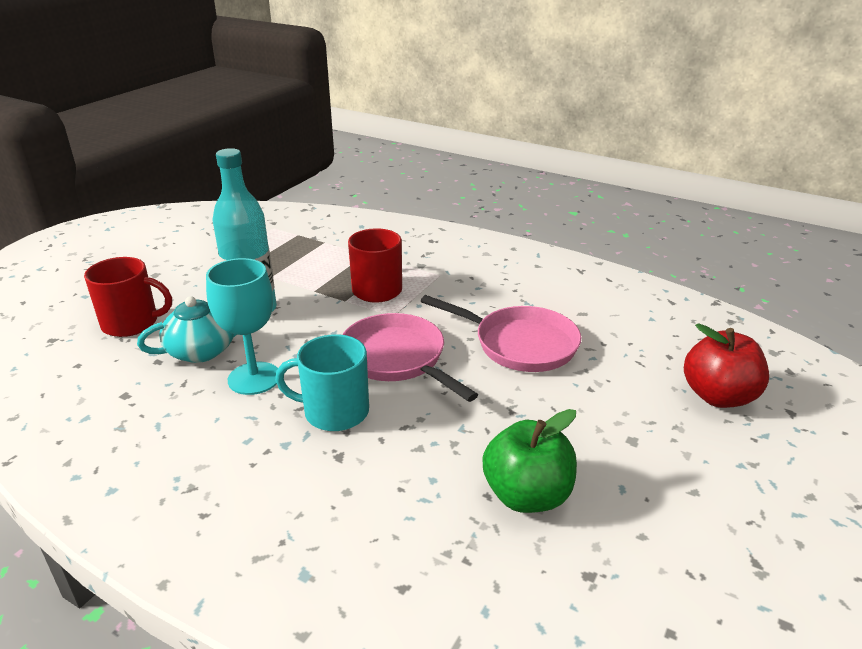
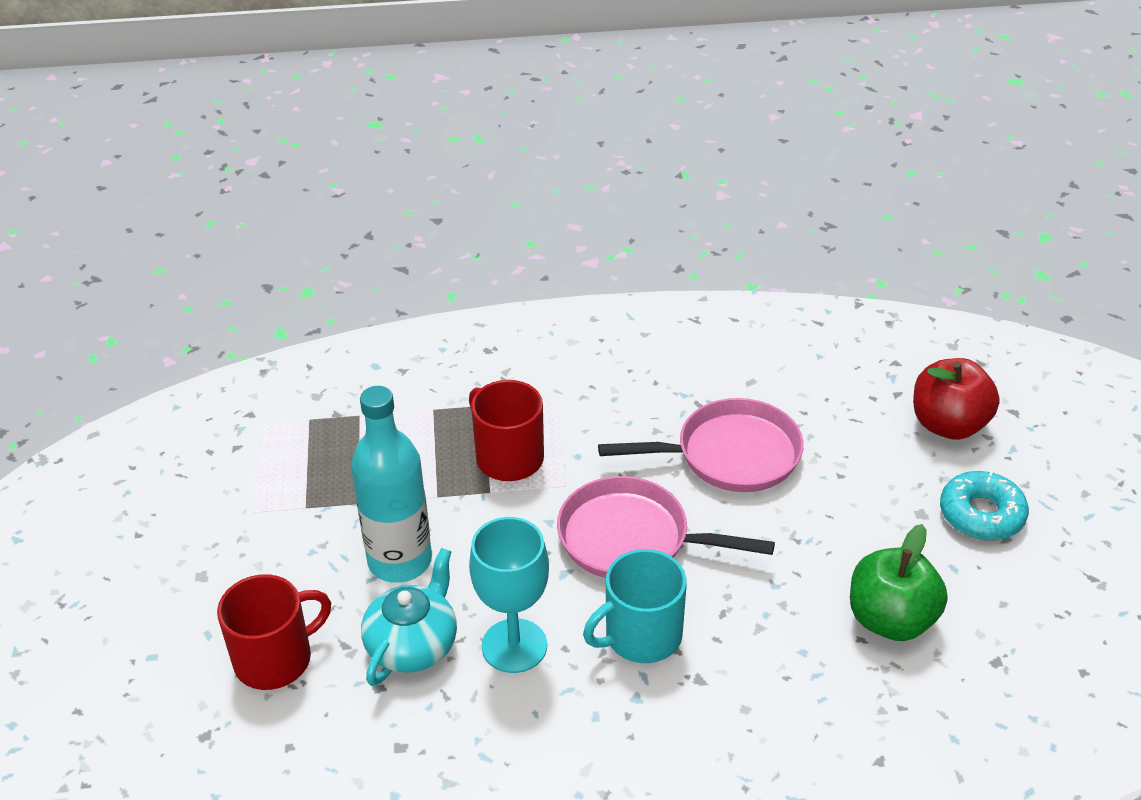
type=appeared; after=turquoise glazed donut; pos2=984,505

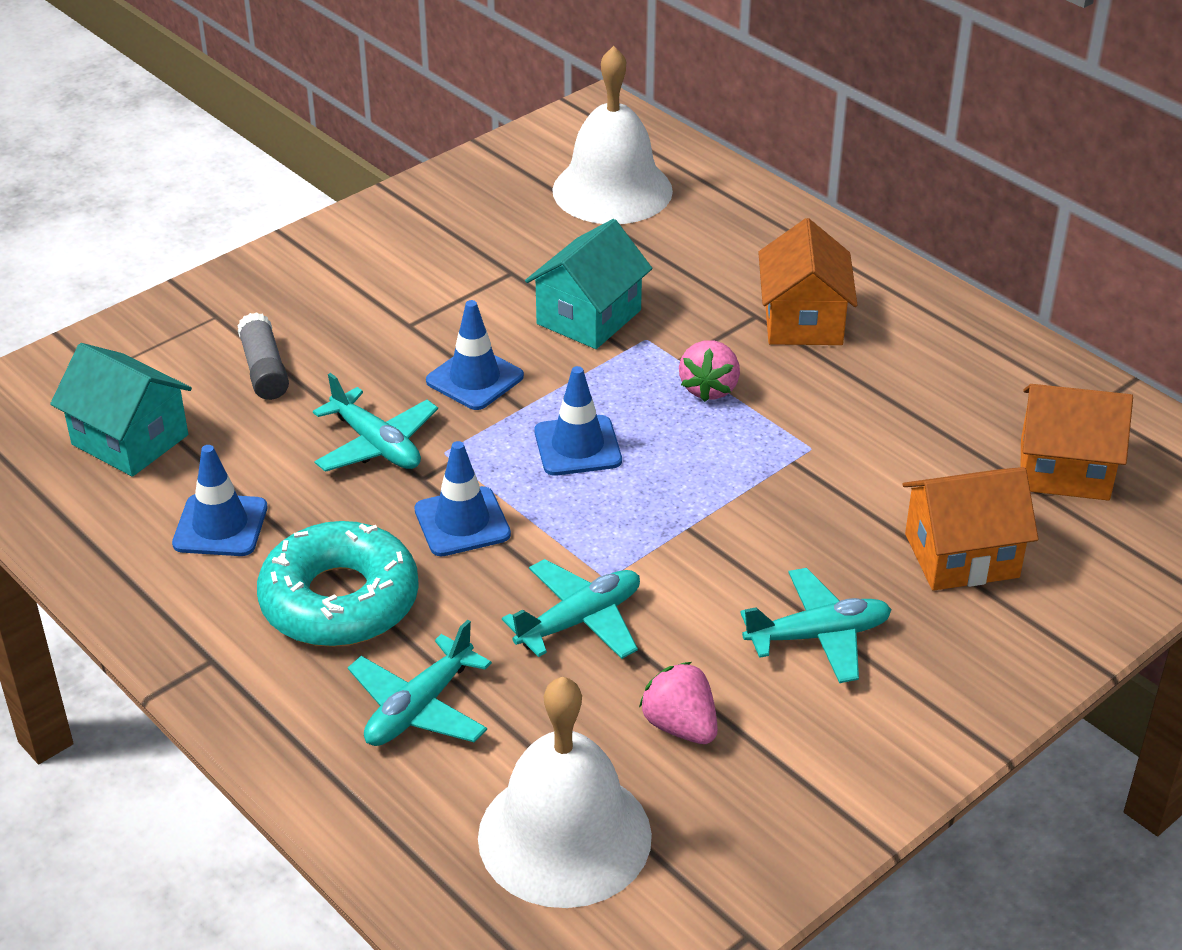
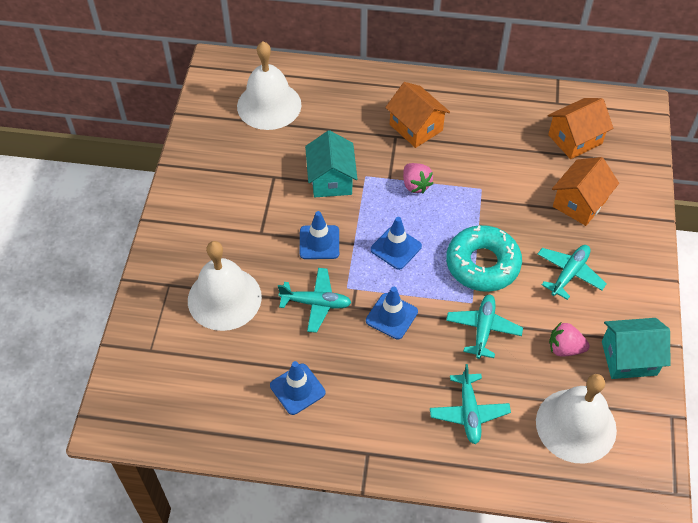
type=relocated; before=turquoise toy house; pos1=121,410; pos2=636,348
type=exchanged; before=gray glue; after=snow-white hand bell; pos1=263,356; pos2=225,286
type=relocated; before=turquoise glazed donut; pos1=338,584; pos2=484,258

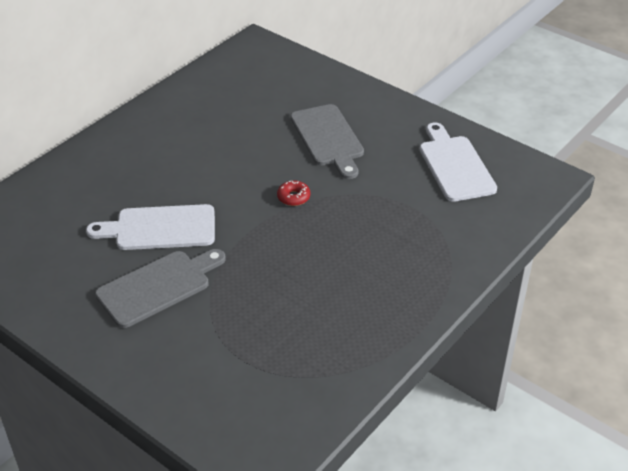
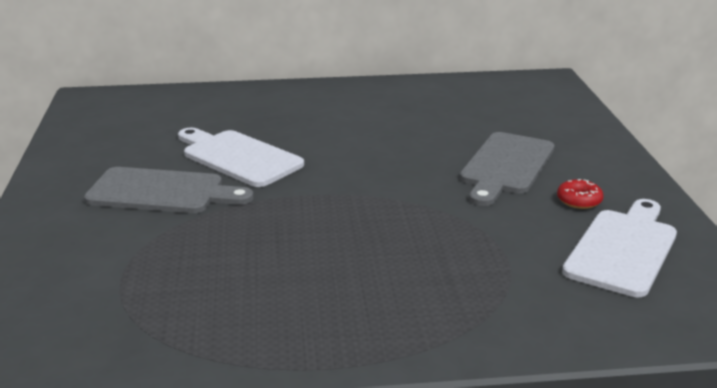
type=relocated; before=scarlet glazed donut; pos1=293,193; pos2=580,194

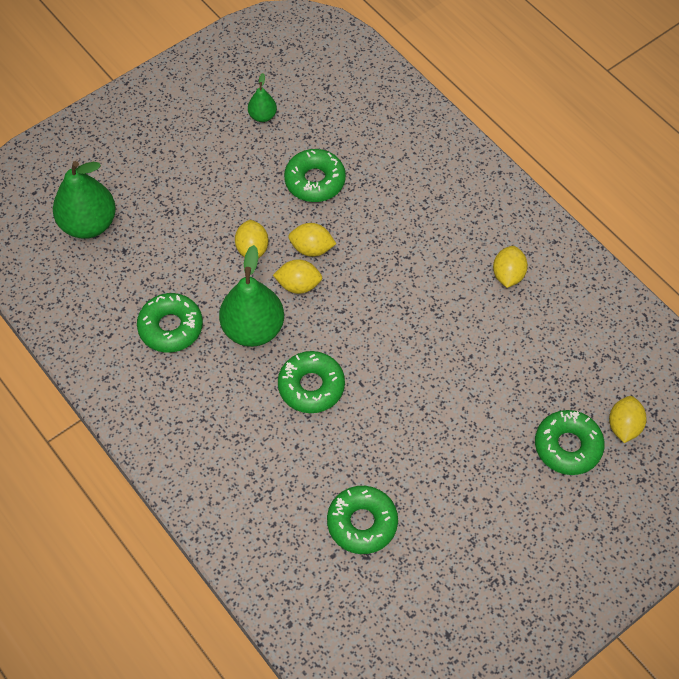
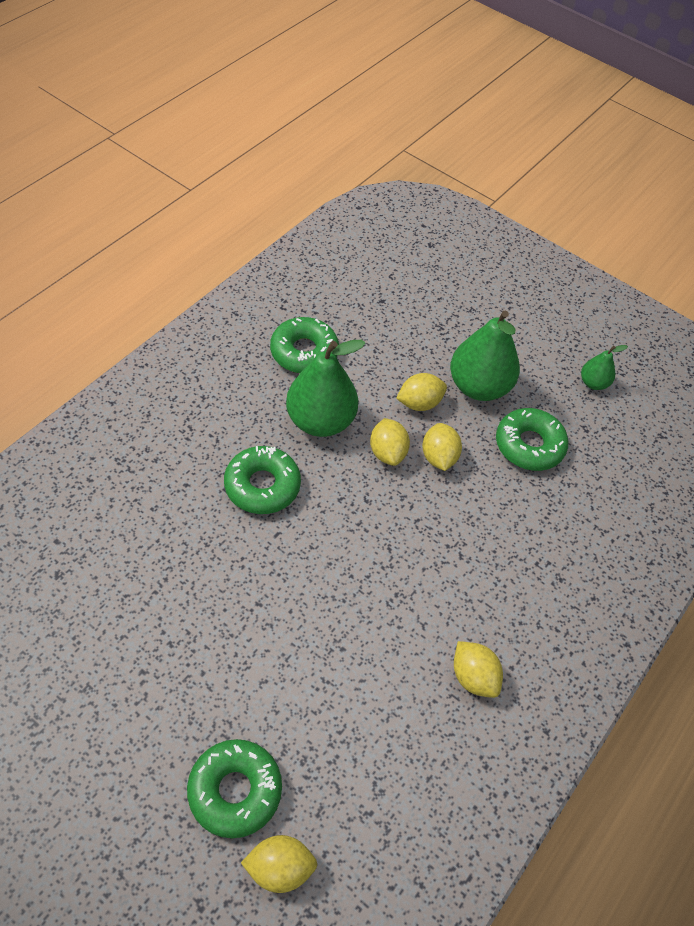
type=relocated; before=emerald toy pear; pos1=84,200; pos2=485,356
type=missing; before=emerald glazed donut; pos1=362,520
type=spun; before=yellow lemon; pos1=510,267; pos2=478,669; turn=60

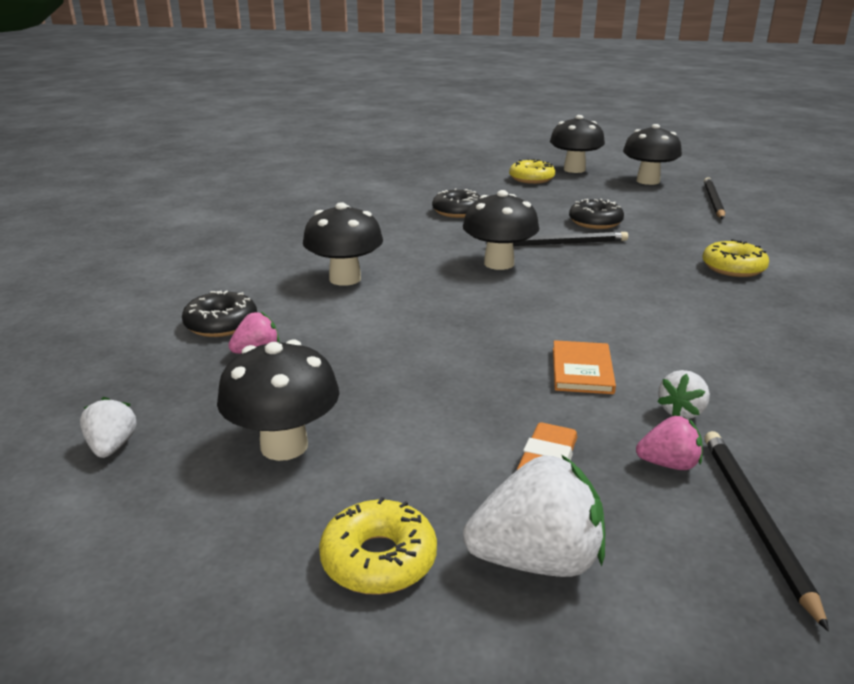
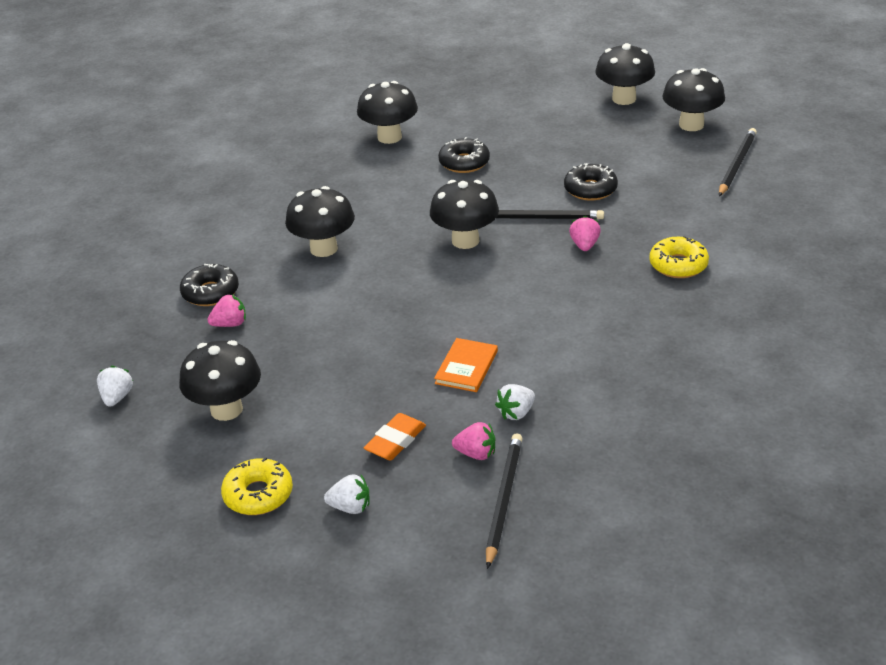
type=size; before=snow-white toy strawberry; pos1=534,516; pos2=347,494; scale=0.55
type=missing; before=yellow glazed donut; pos1=532,171
type=appeared; after=jet-black mushroom; pos2=387,112
type=appeared; after=rose-pink toy strawberry; pos2=585,233

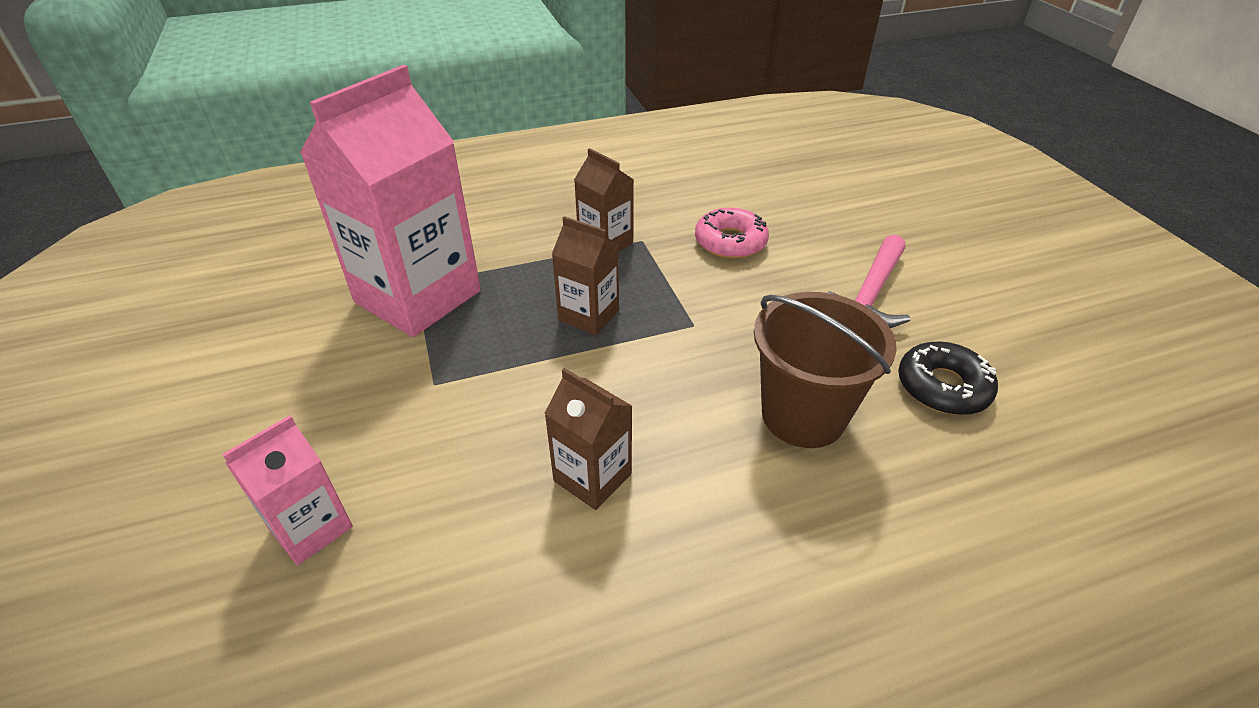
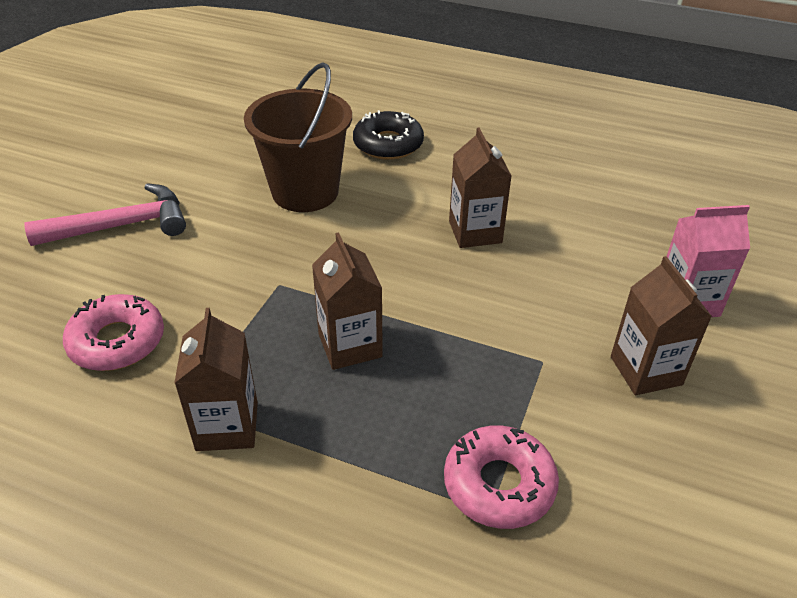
type=exchanged; before=rose-pink milk carton; after=rose-pink glazed donut; pos1=390,201; pos2=501,477
type=relocated; before=jet-black glazed donut; pos1=948,378; pos2=388,135
type=appeared; after=russet milk carton; pos2=661,325

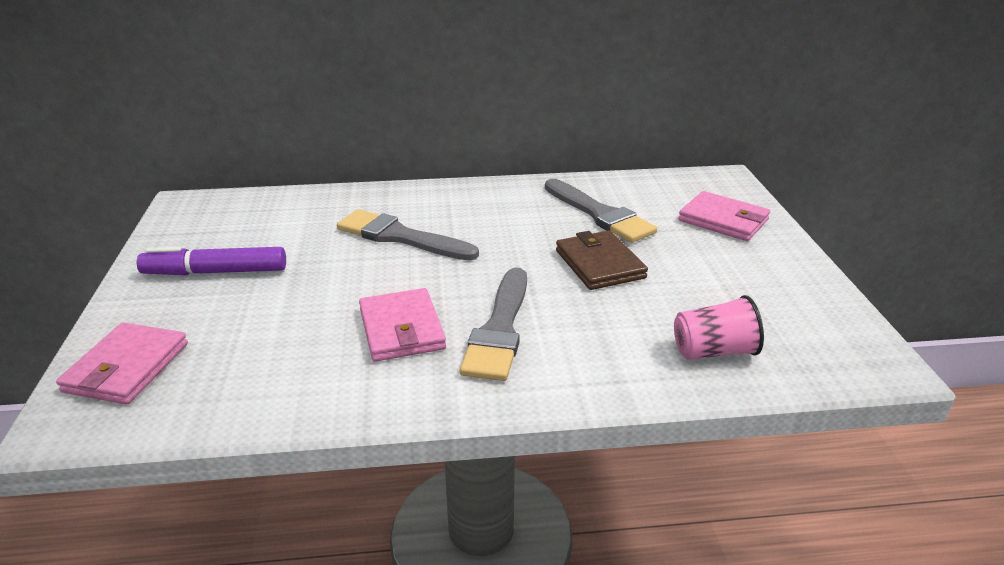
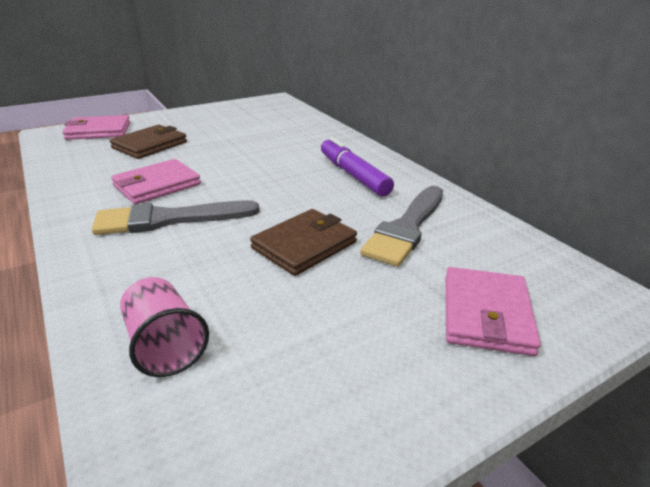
type=relocated; before=violet marker; pos1=211,261; pos2=357,166
type=missing; before=gray brush; pos1=408,235
type=appeared; after=russet billfold; pos2=148,142

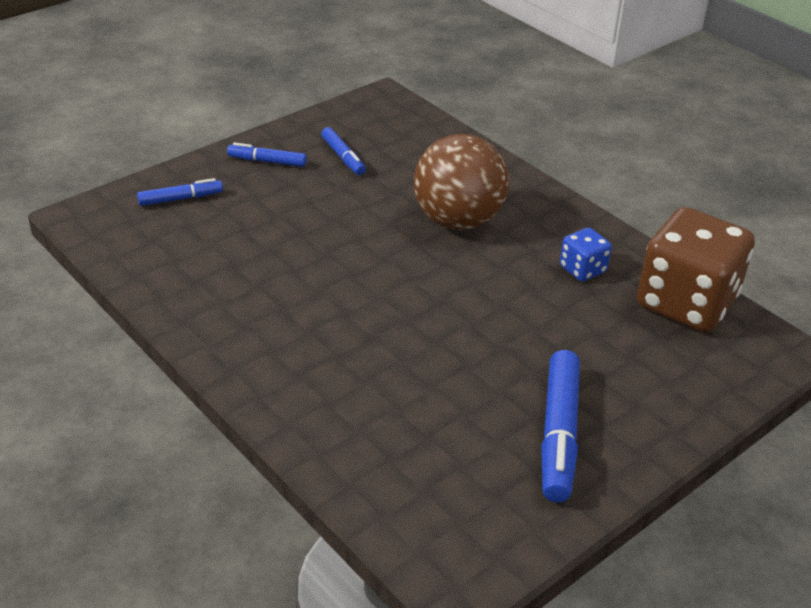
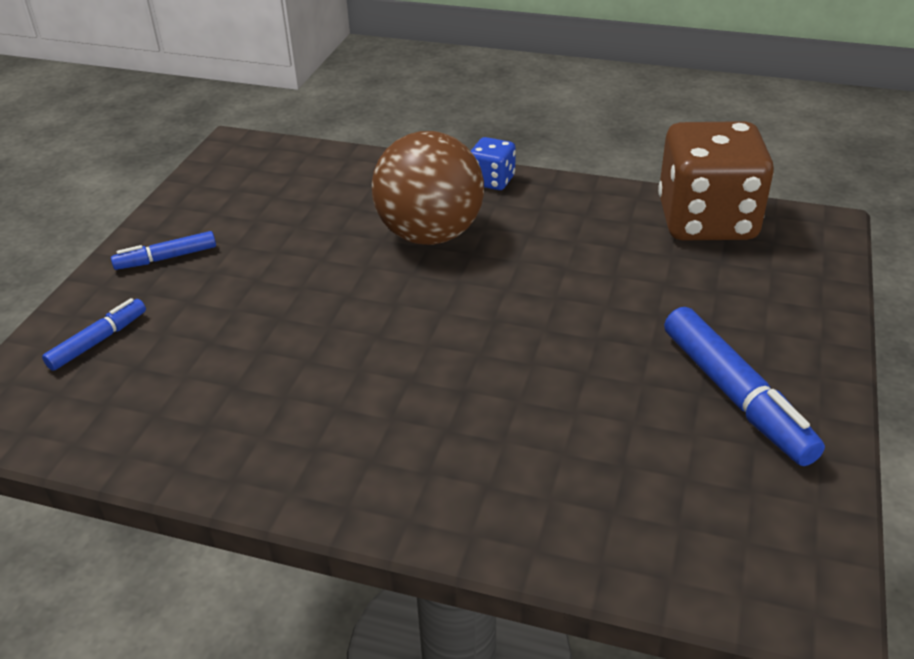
type=missing; before=royal blue marker; pos1=343,151
type=relocated; before=royal blue die; pos1=586,254; pos2=493,163

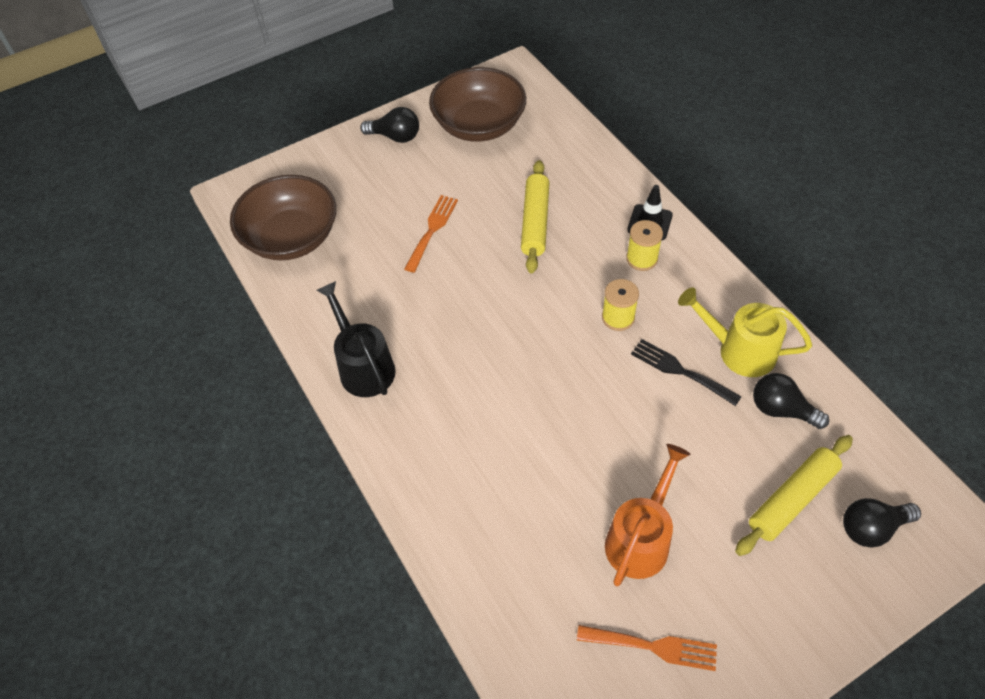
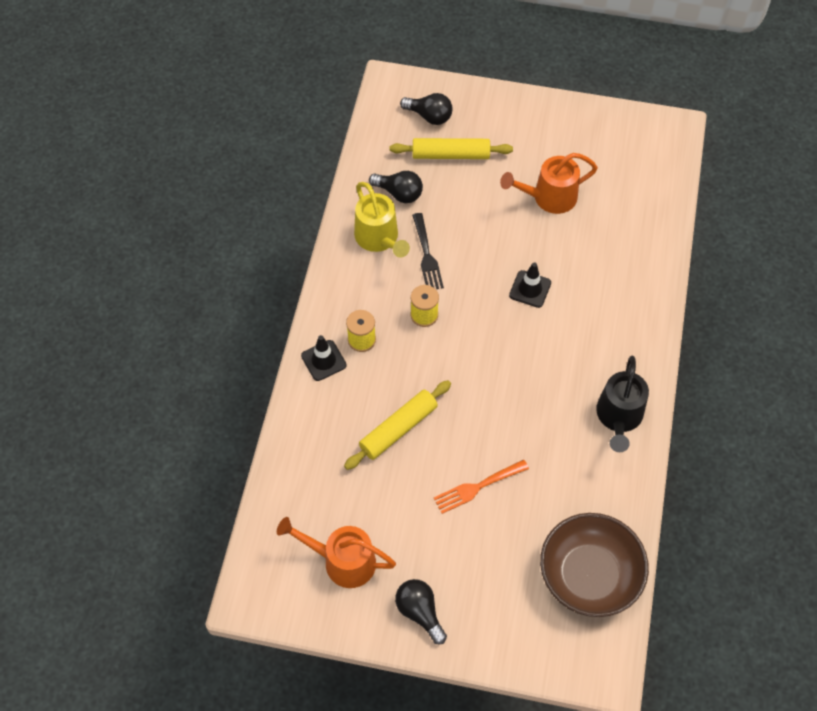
type=exchanged; before=russet deep dish; after=orange watering pot; pos1=477,104; pos2=336,552
type=missing; before=orange fork; pos1=647,648
type=spun; before=jet-black bulb; pos1=791,401; pos2=396,187; turn=-45
type=appeared; after=jet-black road cone; pos2=530,285

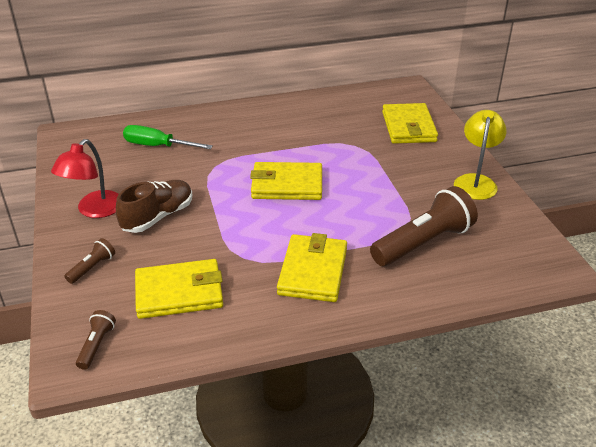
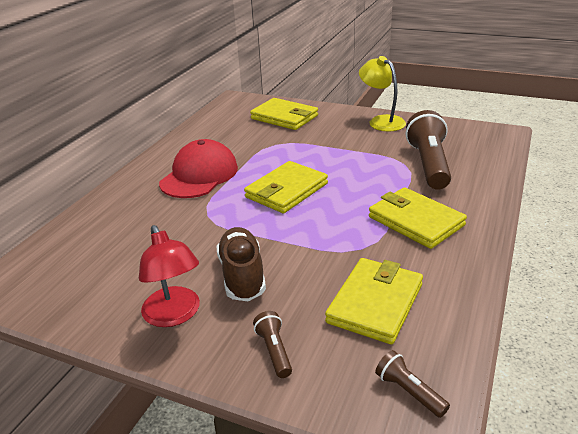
type=missing; before=emerald hand screwdriver; pos1=168,137
type=appeared; after=scarlet cap; pos2=198,168

